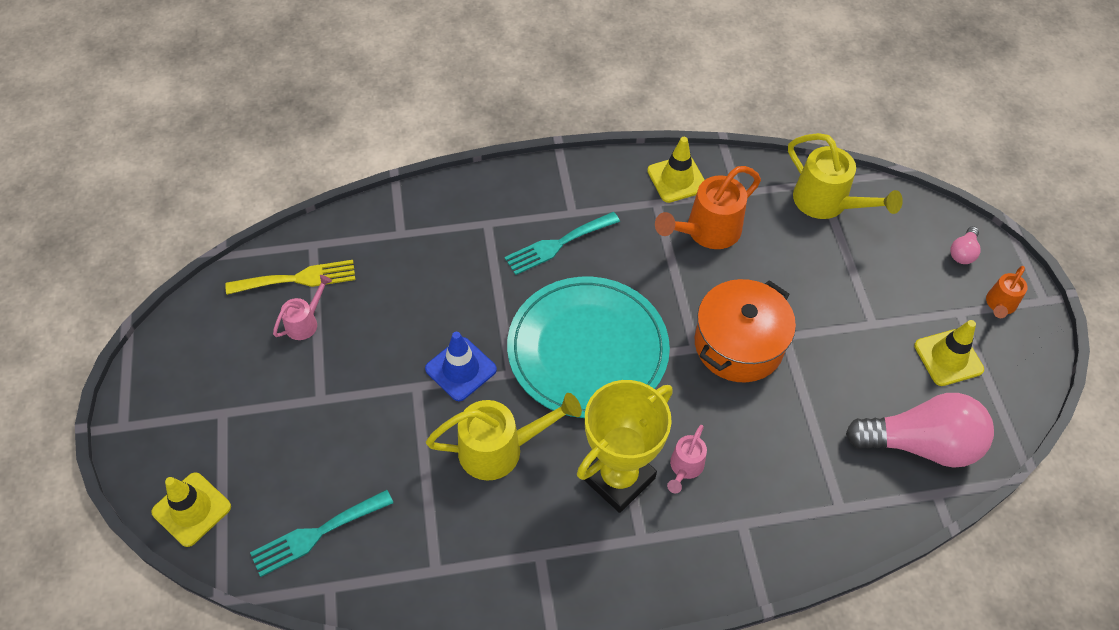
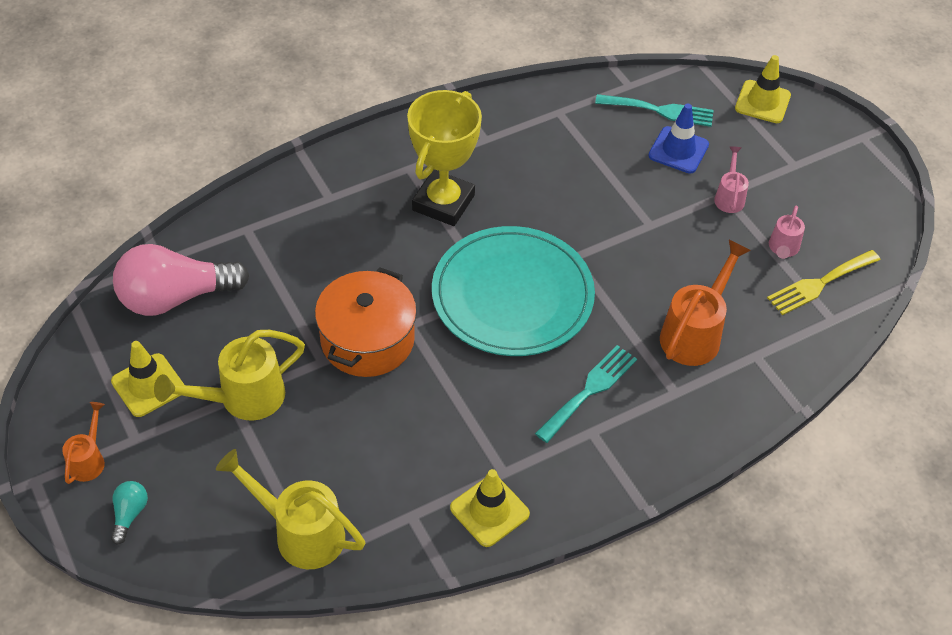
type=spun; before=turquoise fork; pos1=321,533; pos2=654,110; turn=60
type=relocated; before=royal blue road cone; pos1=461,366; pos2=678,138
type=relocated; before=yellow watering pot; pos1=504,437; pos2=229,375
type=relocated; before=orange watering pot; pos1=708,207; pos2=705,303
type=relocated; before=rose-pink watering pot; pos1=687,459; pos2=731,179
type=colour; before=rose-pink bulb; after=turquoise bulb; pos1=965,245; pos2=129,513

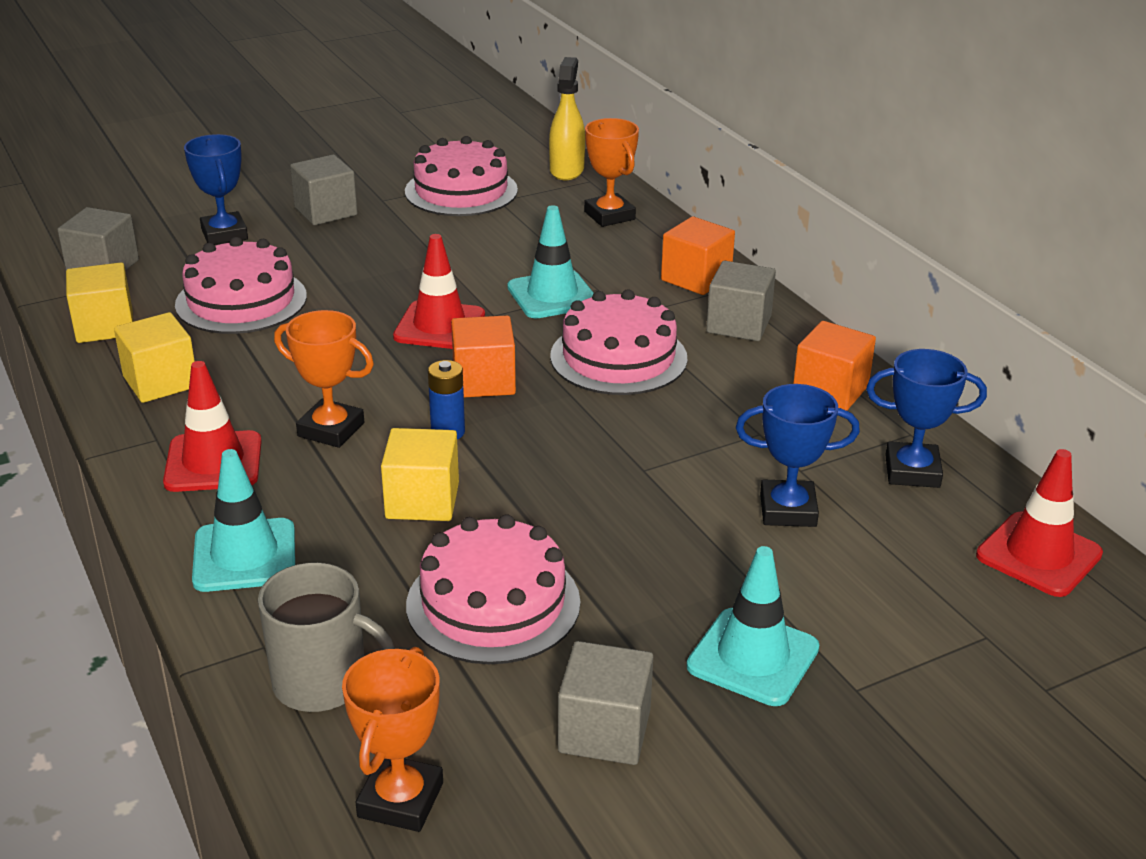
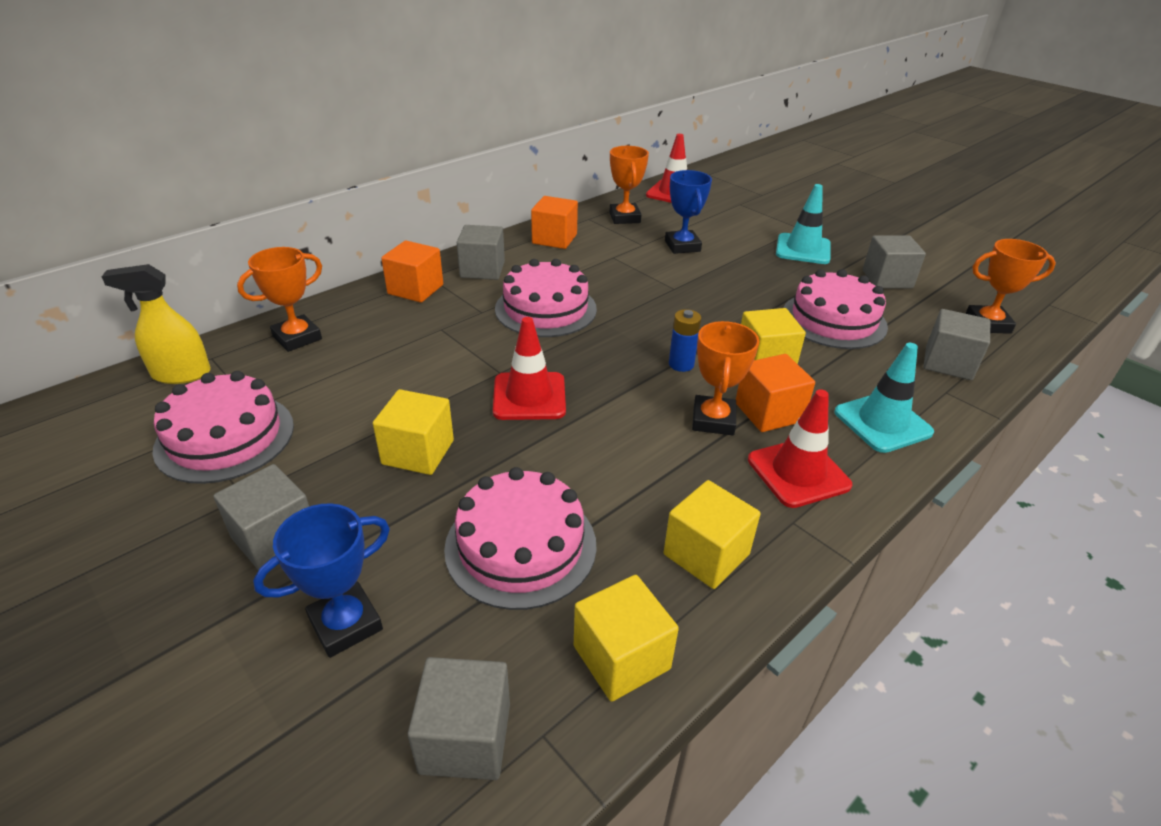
type=exchanged; before=gray tea mug; after=gray block; pos1=326,637; pos2=956,344
type=relocated; before=orange block; pos1=483,356; pos2=775,393
type=missing; before=turquoise road cone; pos1=550,261
type=colour; before=royal blue prize cup; after=orange prize cup; pos1=926,418; pos2=629,185
type=appeared; after=yellow block; pos2=413,432

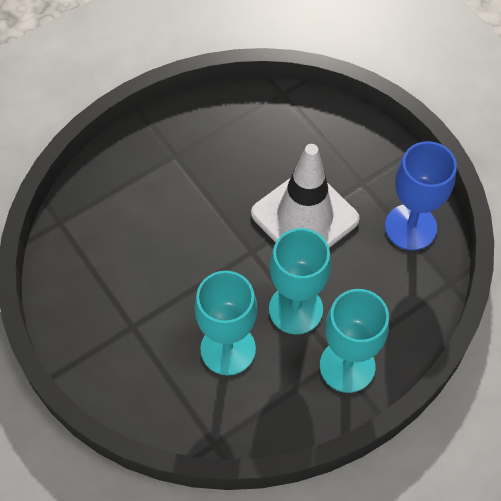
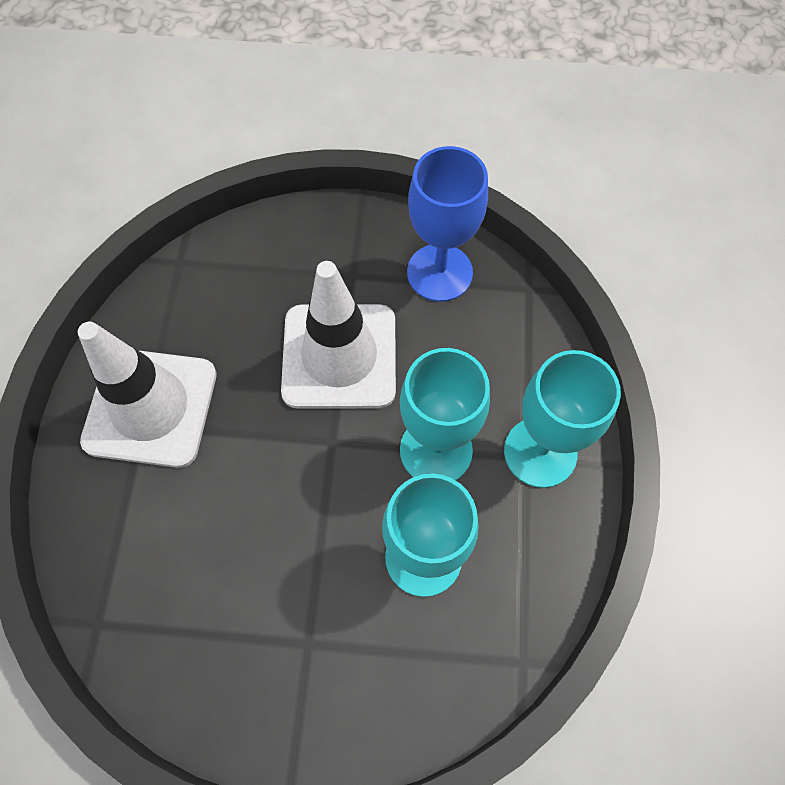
type=appeared; after=snow-white road cone; pos2=147,395

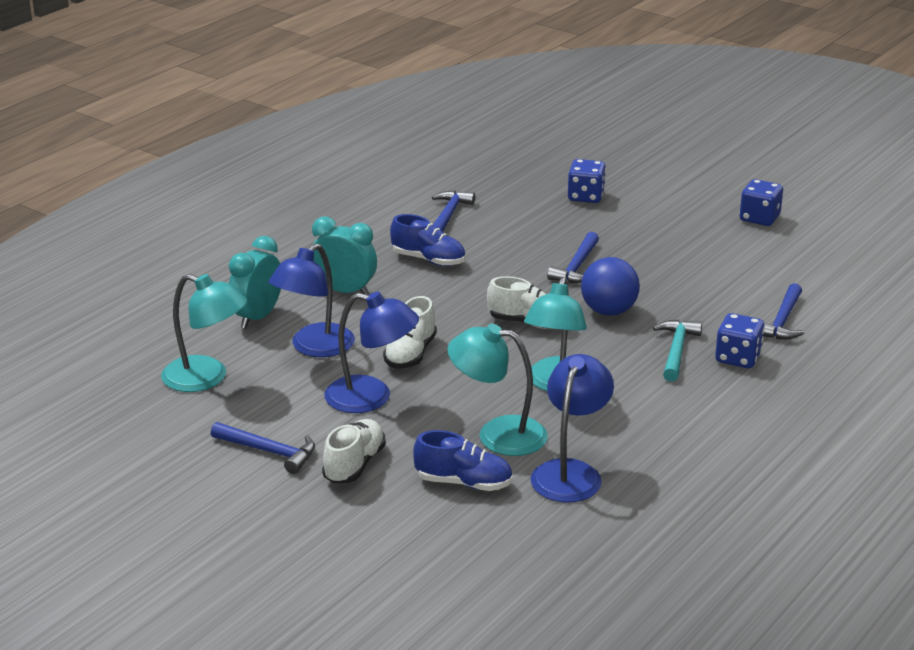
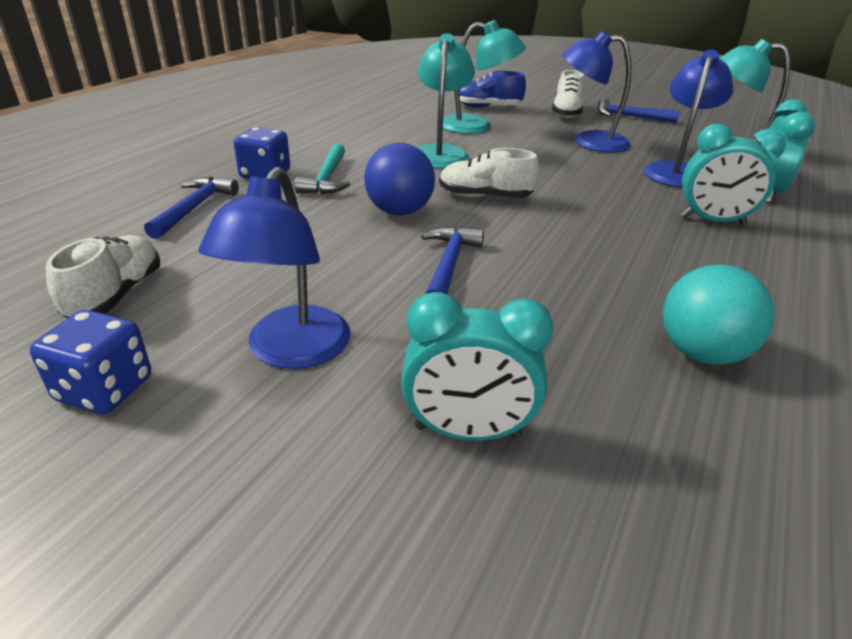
type=relocated; before=snow-white shoe; pos1=410,332; pos2=103,276
type=missing; before=royal blue shoe; pos1=427,240
type=exchanged; before=royal blue hammer; after=turquoise sphere; pos1=453,211; pos2=719,315
type=relocated; before=royal blue desk lamp; pos1=572,428; pos2=275,268
type=exchanged; before=royal blue die; after=turquoise alarm clock; pos1=587,181; pos2=477,366

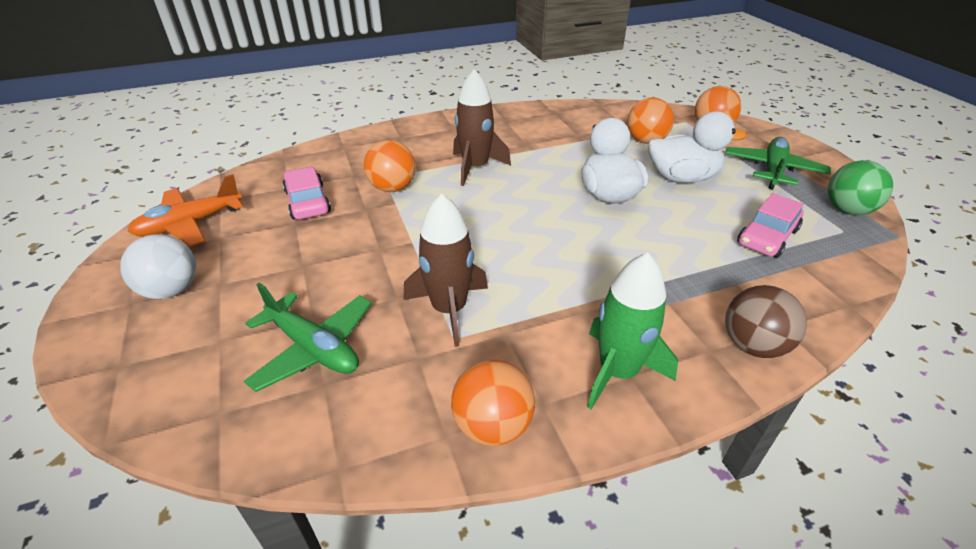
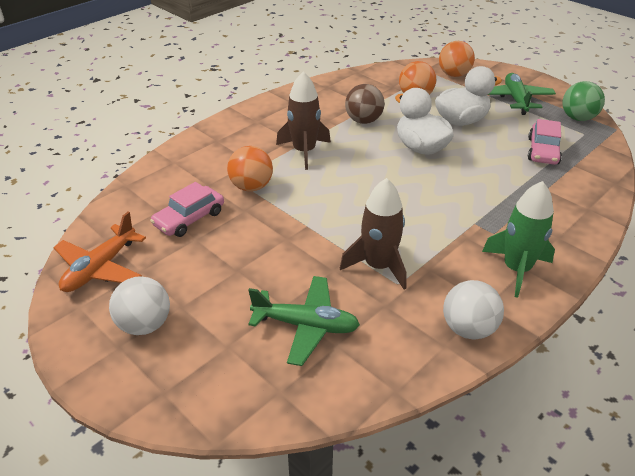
type=spun; before=rose-pink automobile; pos1=307,193; pos2=187,209; turn=-90
type=colour; before=orange sphere; after=snow-white sphere; pos1=493,403; pos2=473,310
type=relocated; before=russet sphere; pos1=766,321; pos2=365,104

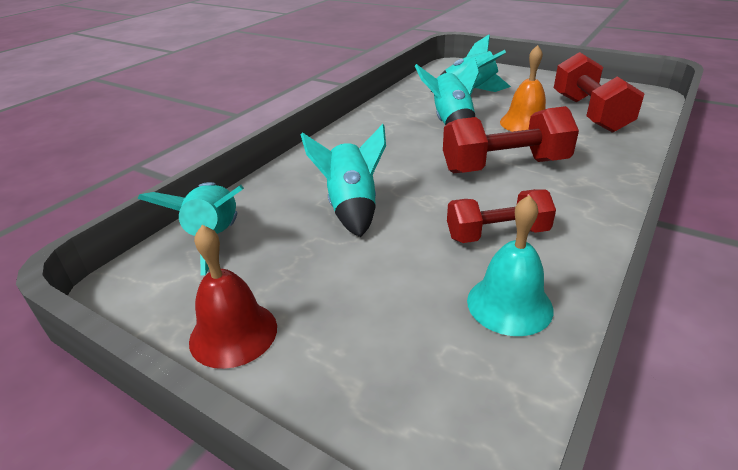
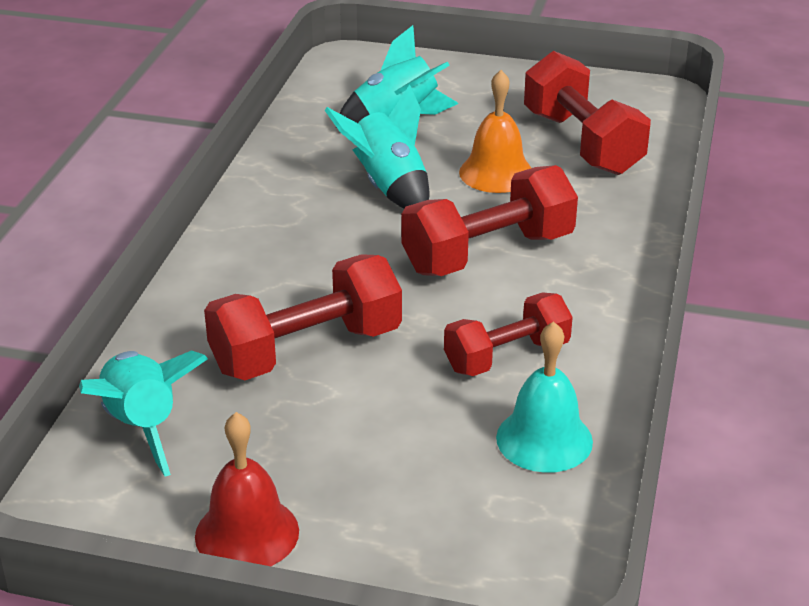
type=exchanged; before=turquoise rocket; after=scarlet free weight; pos1=343,180; pos2=303,317

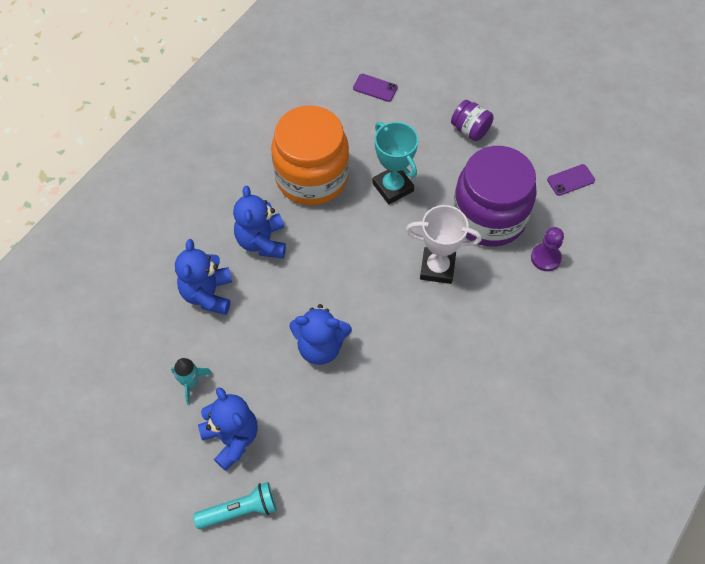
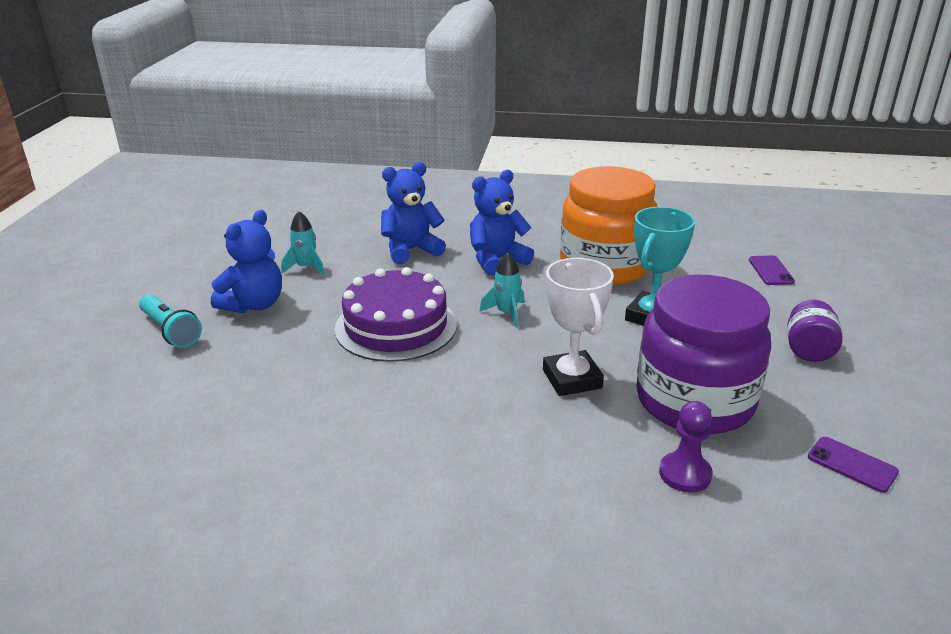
type=exchanged; before=royal blue teddy; after=violet layer cake; pos1=321,334; pos2=396,314
type=appeared; after=turquoise rocket; pos2=502,290

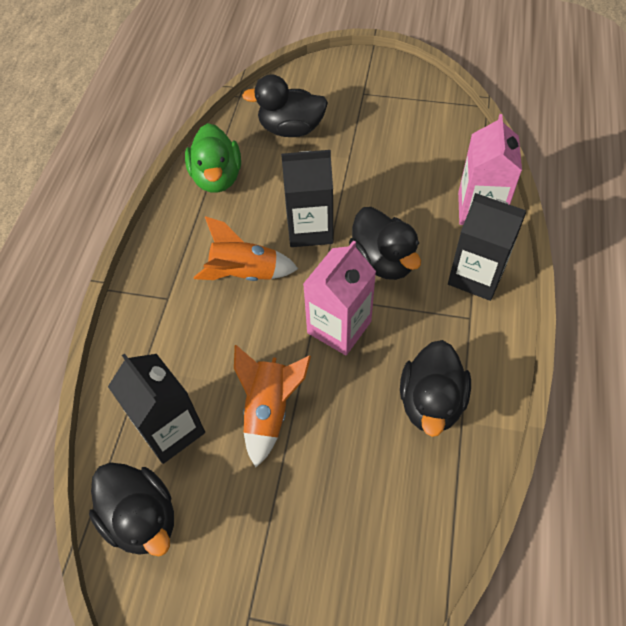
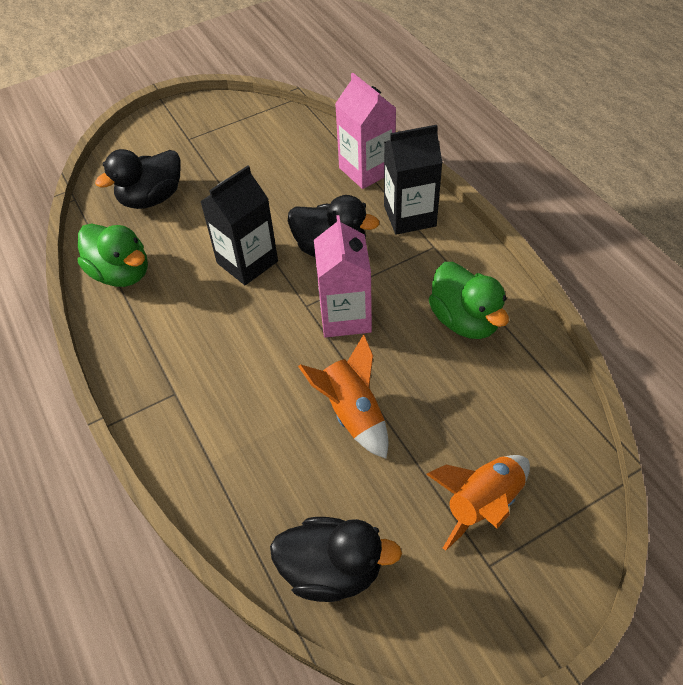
type=missing; before=jet-black milk carton; pos1=156,409
type=relocated; before=orange rocket; pos1=246,248; pos2=478,503
type=colour; before=jet-black toy duck; after=emerald toy duck; pos1=435,388; pos2=469,300

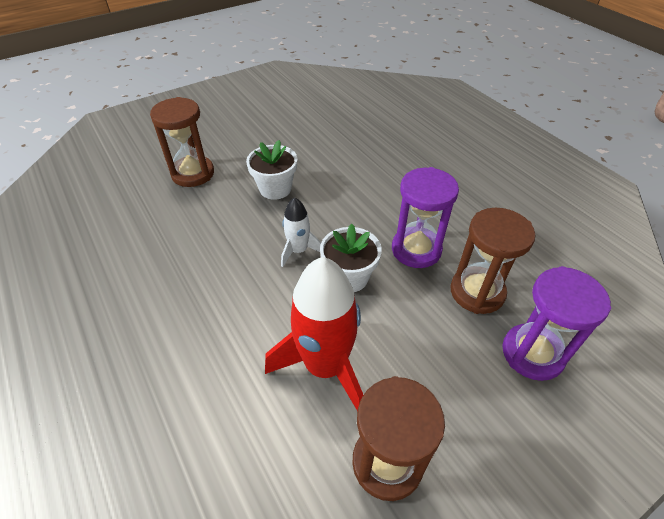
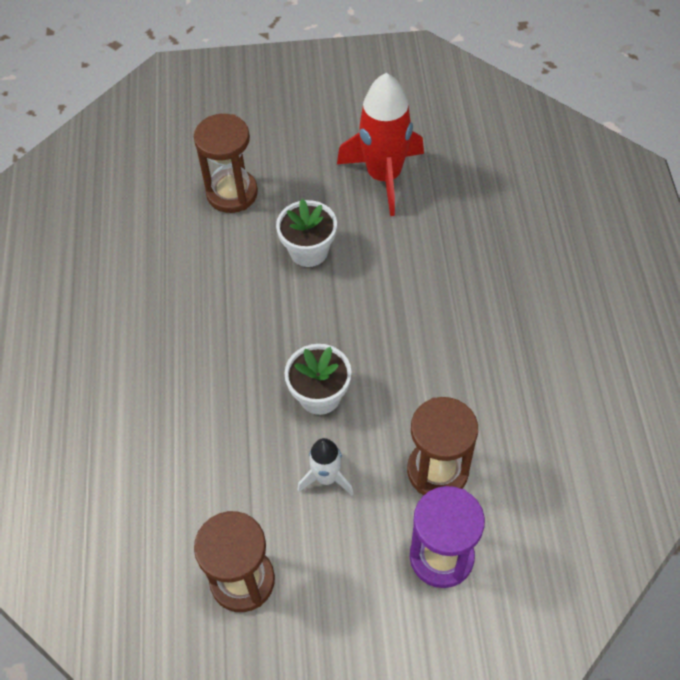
type=relocated; before=scarlet rocket; pos1=314,334; pos2=380,144
type=relocated; before=snow-white rocket; pos1=301,232; pos2=325,466
type=missing; before=violet hourglass; pos1=425,217

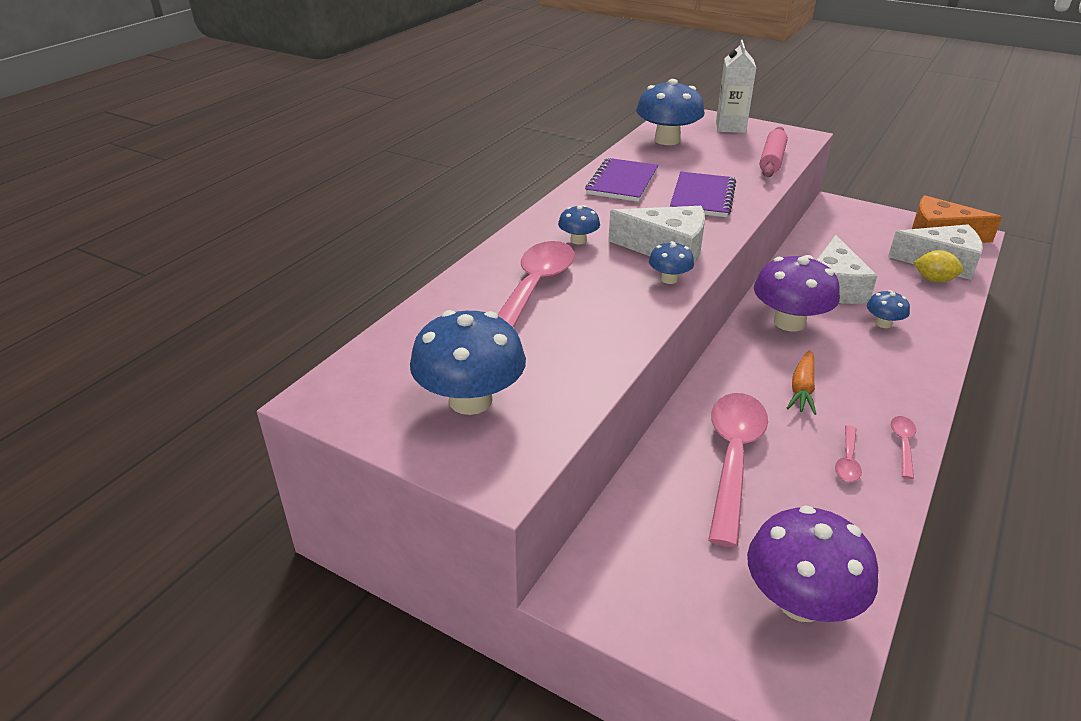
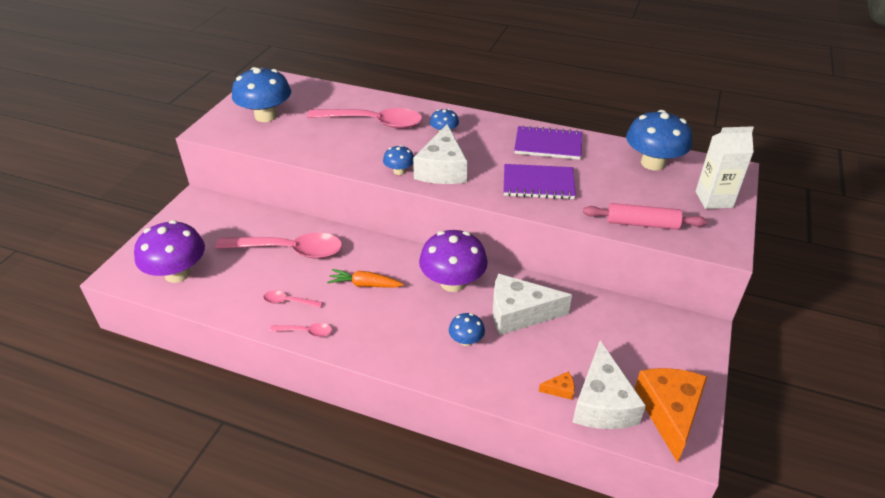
type=exchanged; before=yellow lemon; after=orange cheese wedge; pos1=938,266; pos2=557,386

